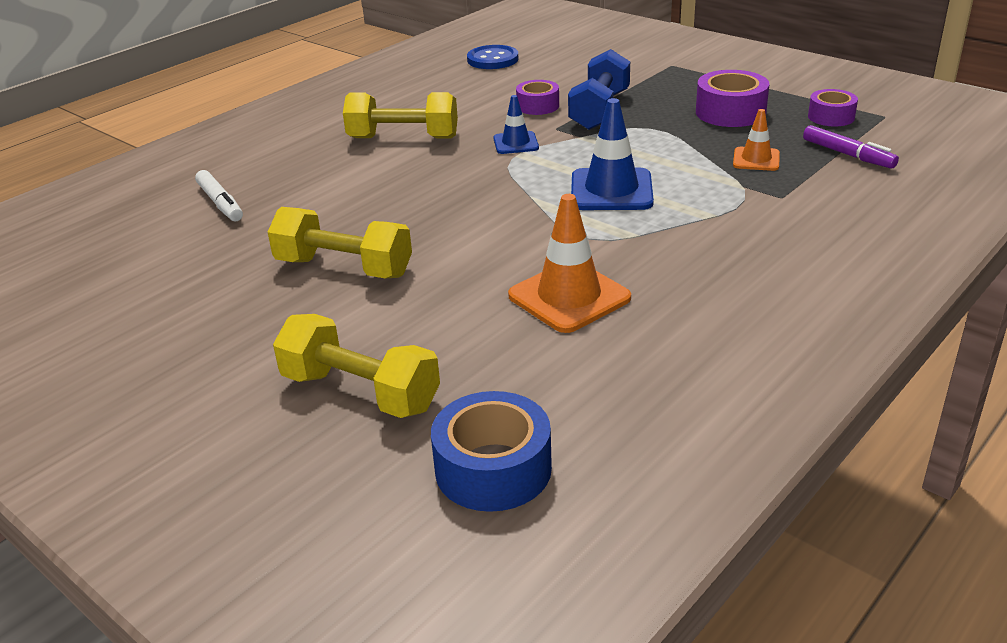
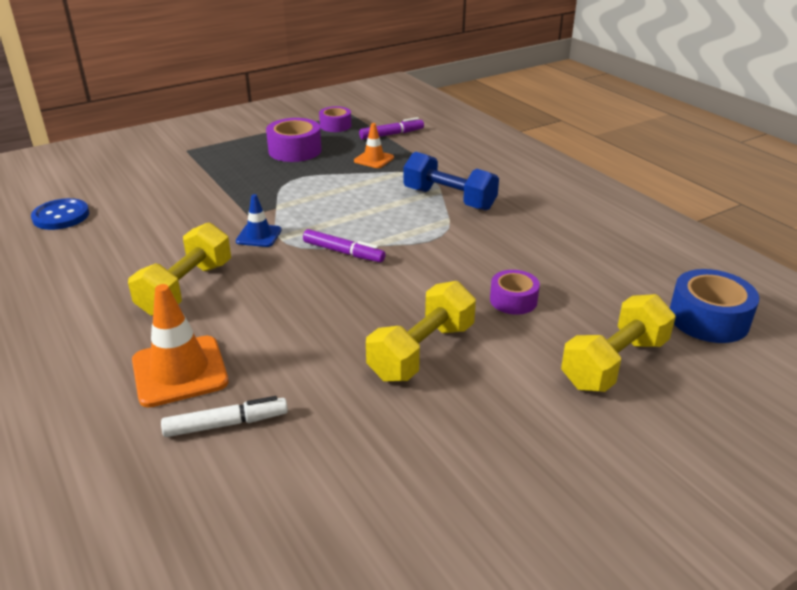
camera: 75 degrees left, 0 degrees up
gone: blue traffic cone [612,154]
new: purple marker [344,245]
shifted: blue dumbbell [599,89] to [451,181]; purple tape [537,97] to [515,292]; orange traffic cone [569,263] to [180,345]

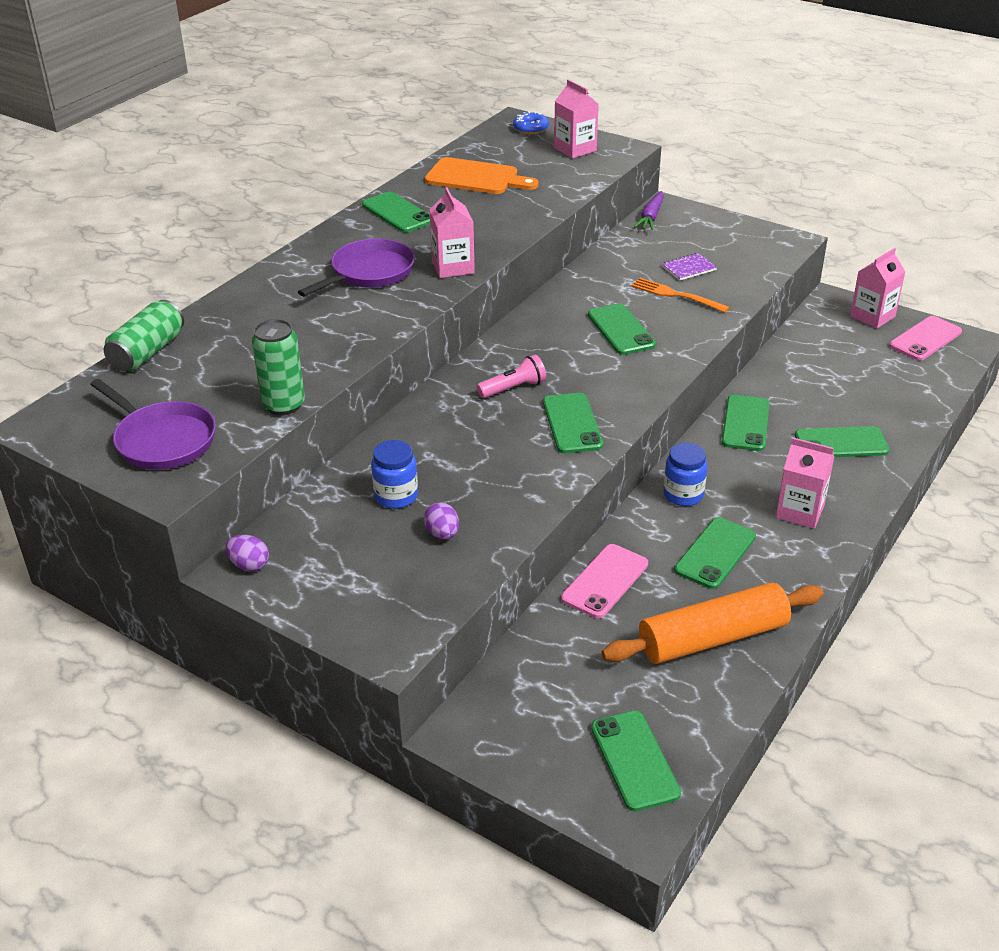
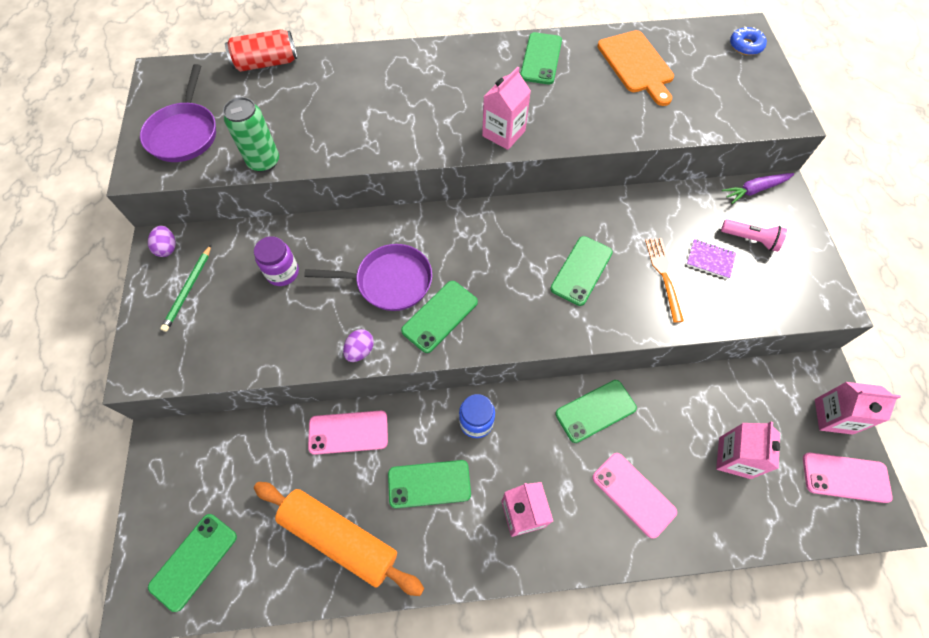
camera: 50 degrees right, 25 degrees up
new: green pencil [185,288]
shifted: pink carton [576,119] to [748,450]; purple pan [356,267] to [368,277]; pink flashlight [511,376] to [754,235]; purple egg [441,521] to [358,345]
repainted: green can [144,335] to red can [261,50]; green phone [842,441] to pink phone [634,496]; blue jar [394,474] to purple jar [276,261]

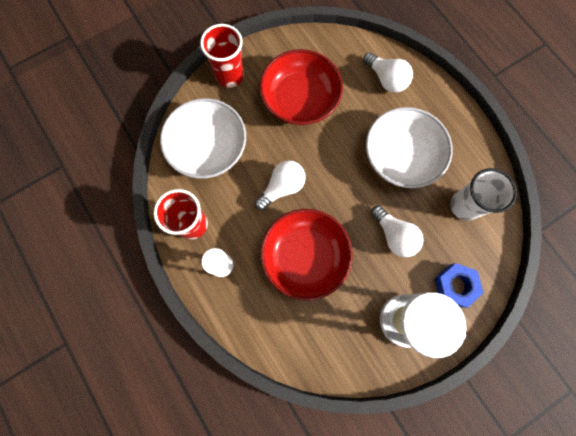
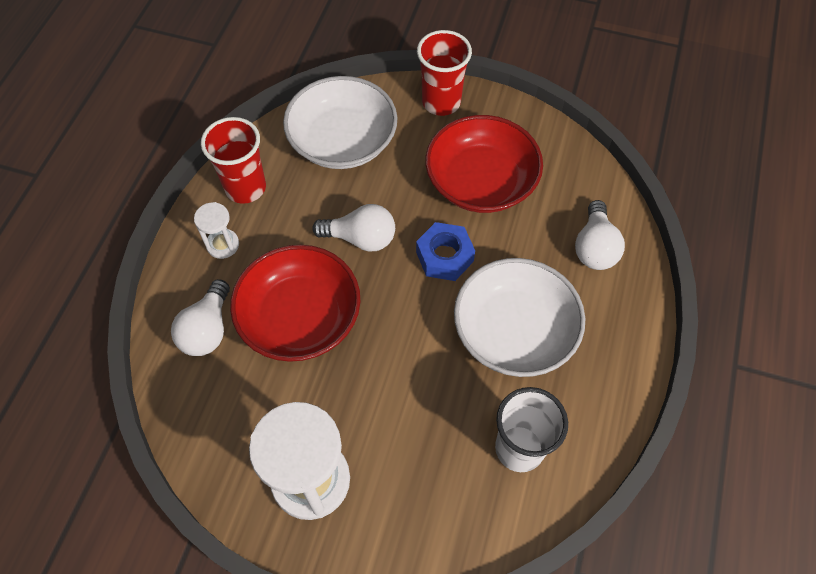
camera: 50 degrees right, 15 degrees down
shifted: white light bulb [397,231] to [200,317]; blue nut [458,285] to [445,251]

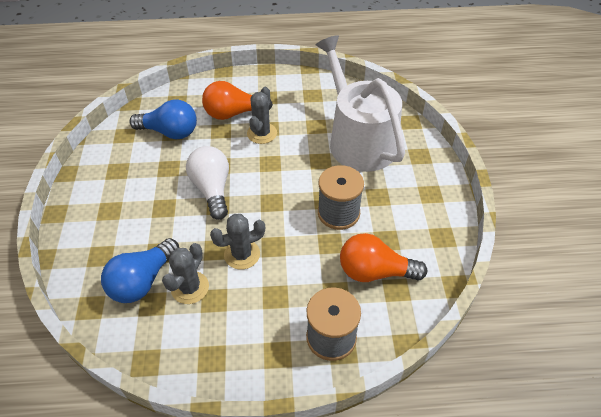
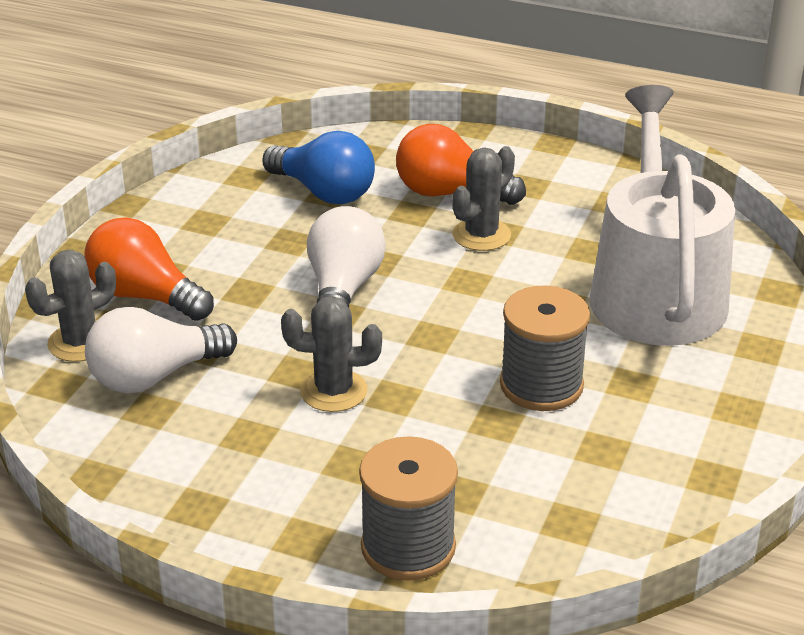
camera: 25 degrees right, 15 degrees down
shifted: orange light bulb [383,257] to [149,269]; grey cactus [185,273] to [70,306]
repainted: blue light bulb [140,270] to white light bulb [161,350]

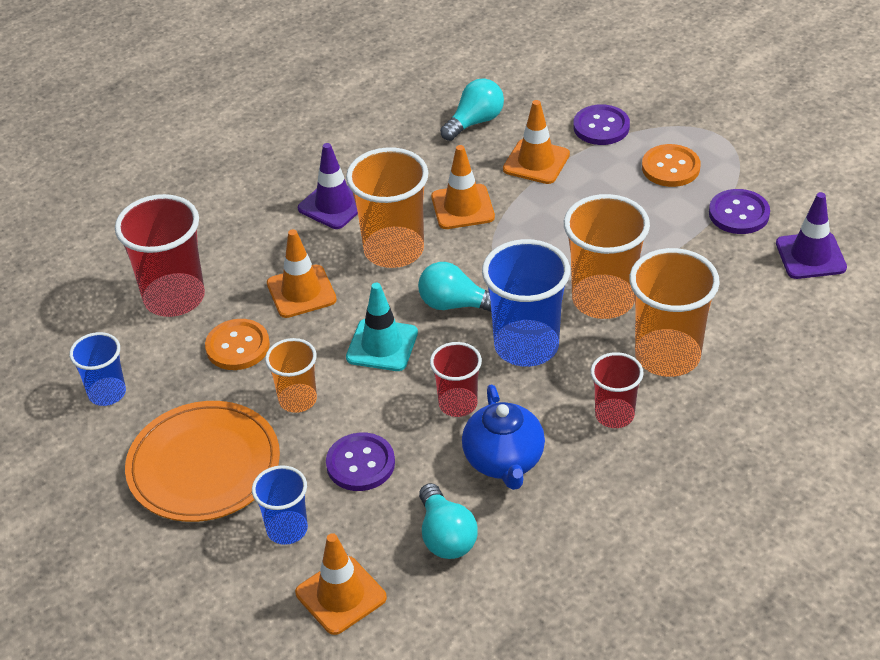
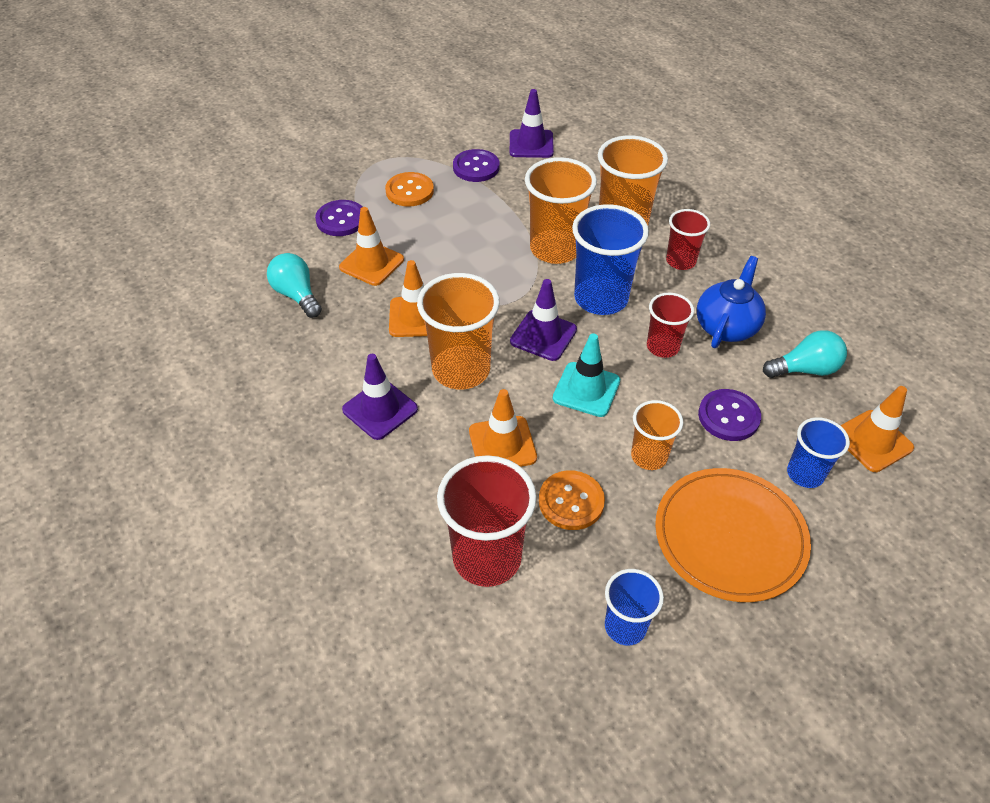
camera: 85 degrees left, 5 degrees up
swapped: turquoise light bulb [454,287] to purple traffic cone [543,320]
rotated: blue teapot [503,437] = [731,302] 60 degrees counterclockwise

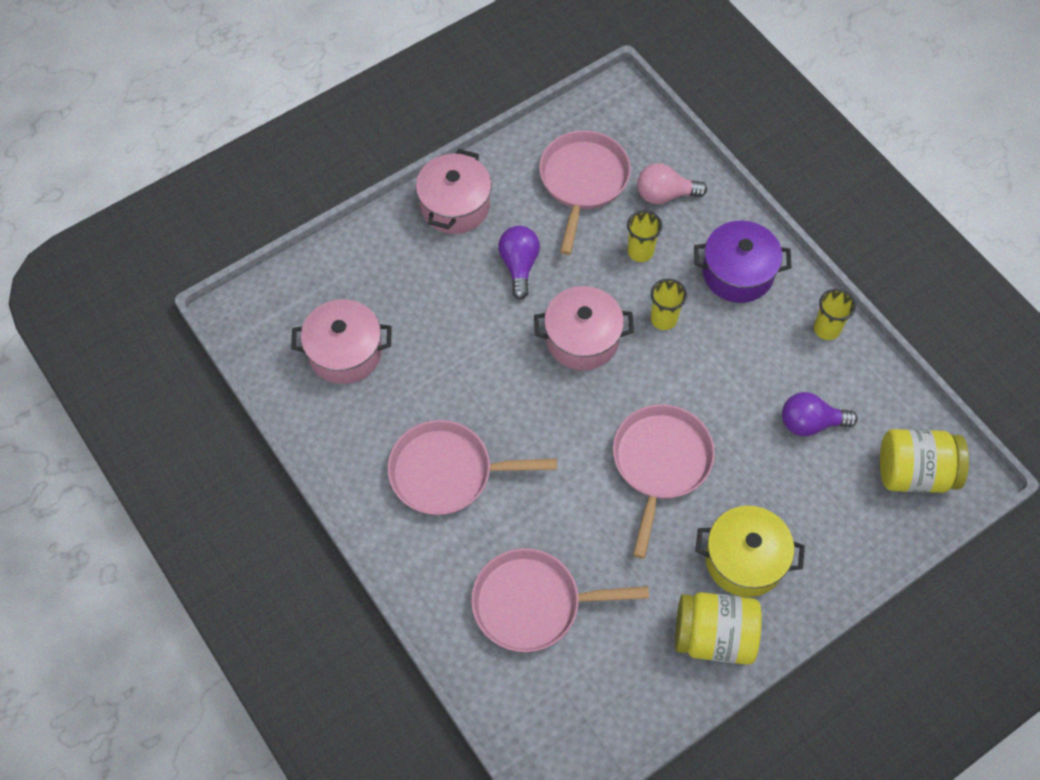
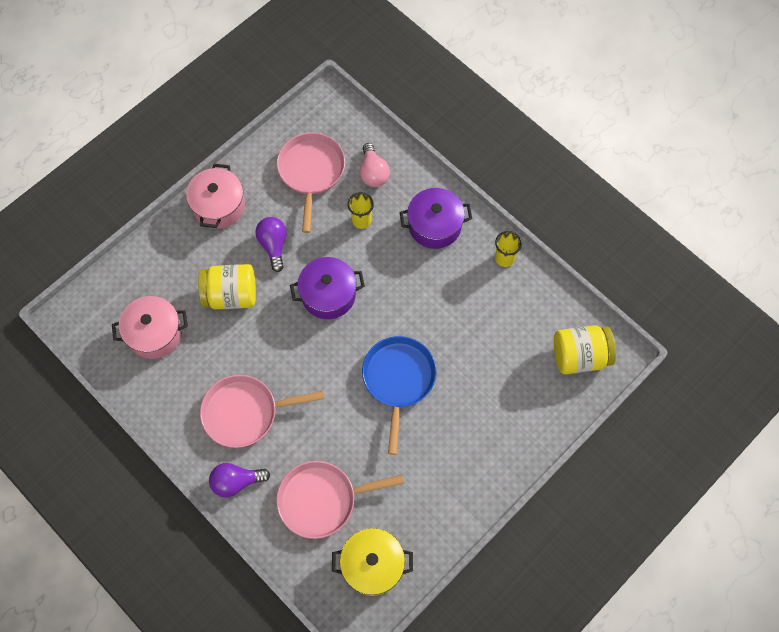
camera: 10 degrees left, 5 degrees up
gone: yellow cup [669,304]
shifted: purple light bulb [820,414] to [239,480]; yellow pot [750,551] to [372,562]; yellow jar [718,628] to [227,286]
repainted: pink pot [584,328] to purple pot [327,288]; pink pan [664,481] to blue pan [399,395]
rotated: pink light bulb [672,183] = [375,165] 90 degrees counterclockwise

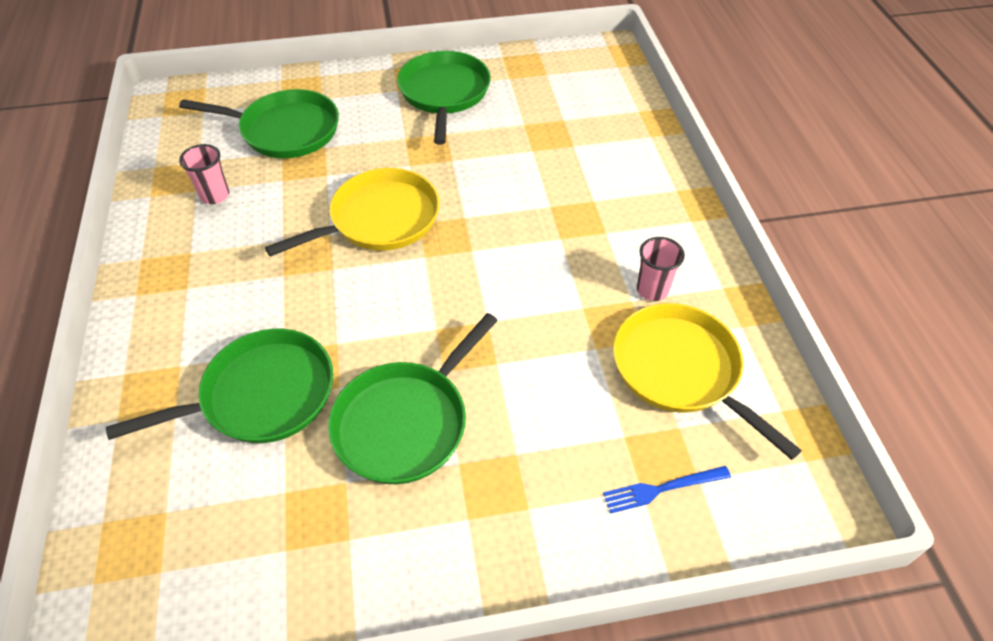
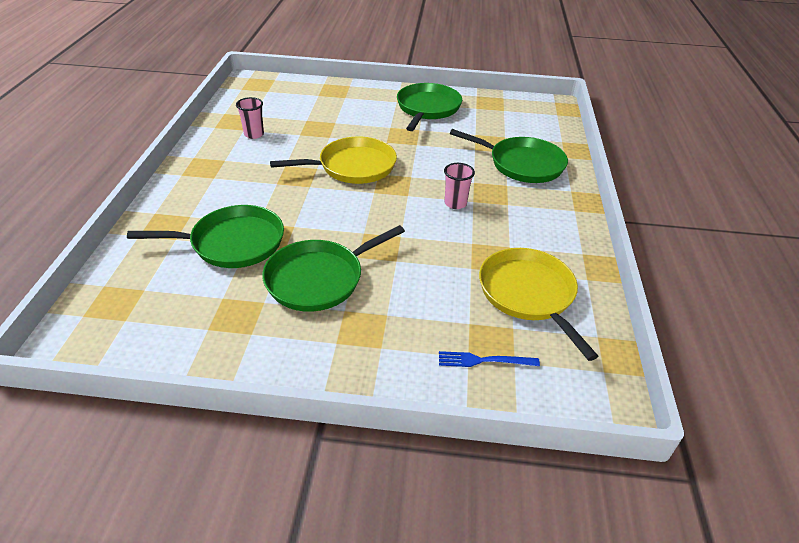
camera: 15 degrees right, 10 degrees down
shifted: green pan [259,123] to [509,156]; pink cup [661,269] to [459,186]

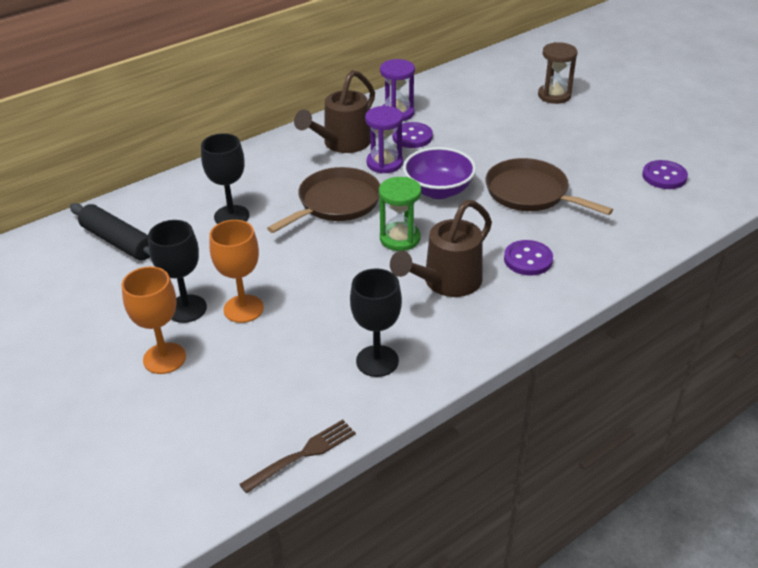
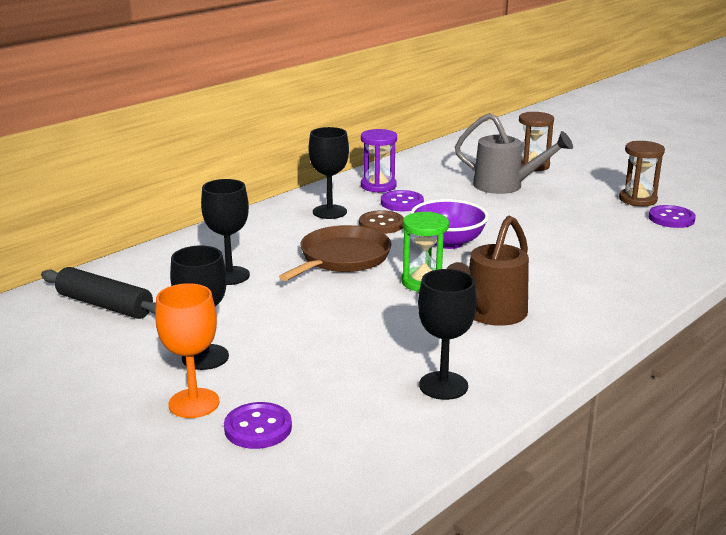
camera: 10 degrees left, 15 degrees down
gone: brown pan [549,186]; orange goblet [236,271]; brown fork [297,456]
new: grey watering can [514,153]; brown hourglass [642,173]
shifted: purple button [528,258] to [258,425]
swapped: brown watering can [334,111] to black goblet [329,173]; purple hourglass [384,139] to brown button [381,222]

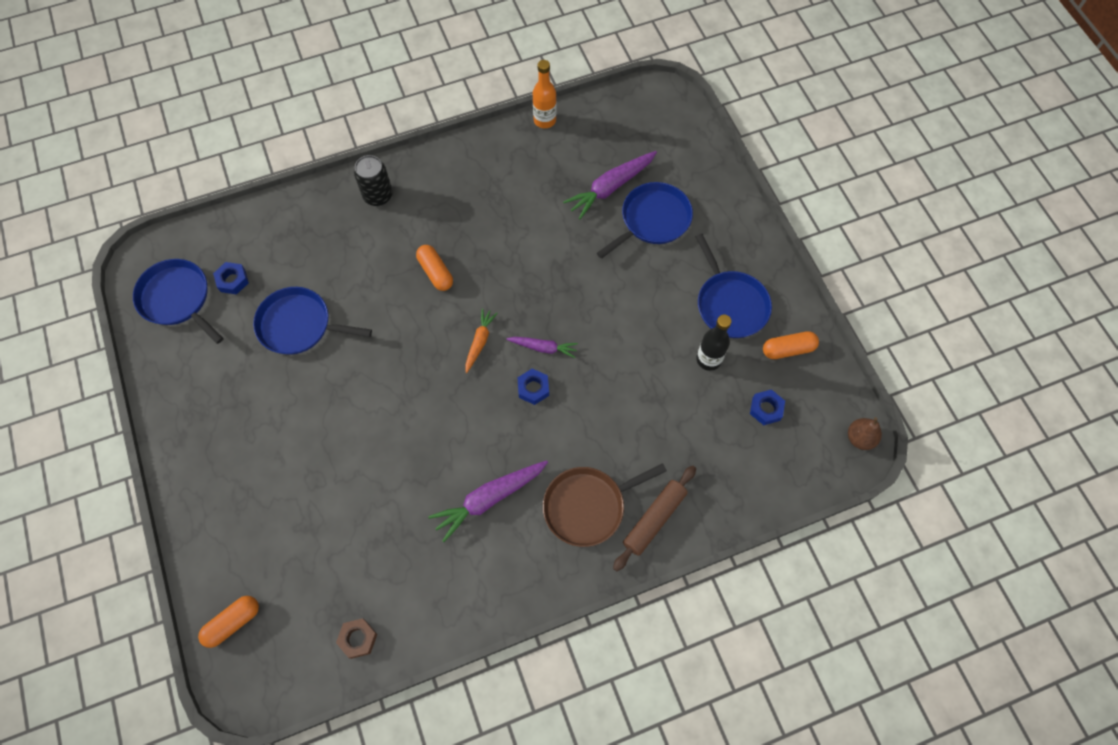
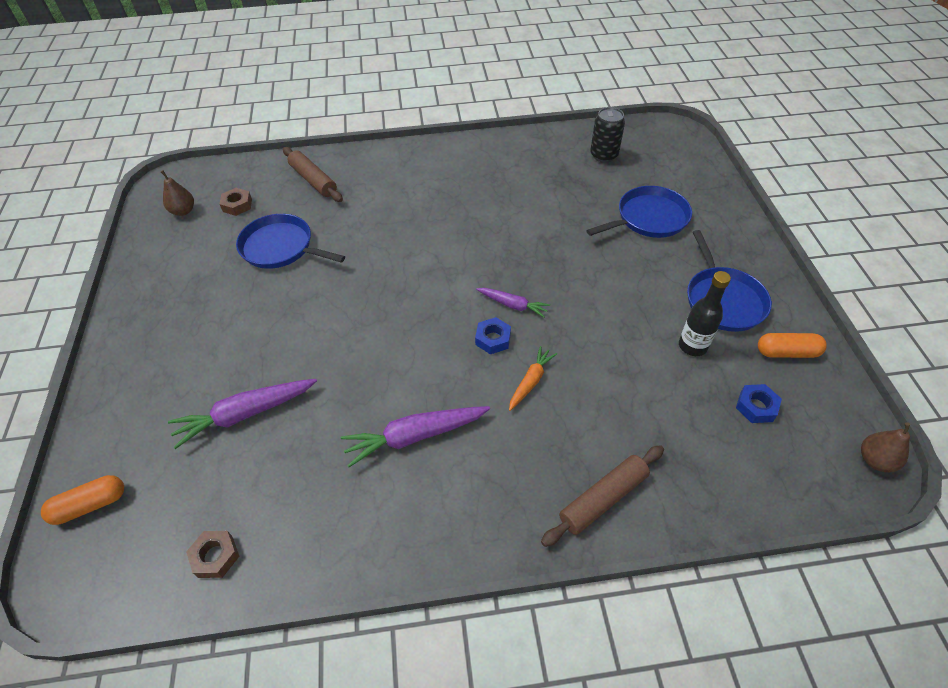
camera: 15 degrees right, 15 degrees down
gone: orange bottle [545,94]; orange capsule [434,268]; brown pan [605,505]
new: brown rolling pin [313,174]
shifted: purple carrot [610,185] to [242,414]; black can [373,180] to [607,135]; orange carrot [481,341] to [533,378]
swapped: blue pan [178,301] to brown pear [177,193]
repainted: blue nut [231,278] to brown nut [236,202]

